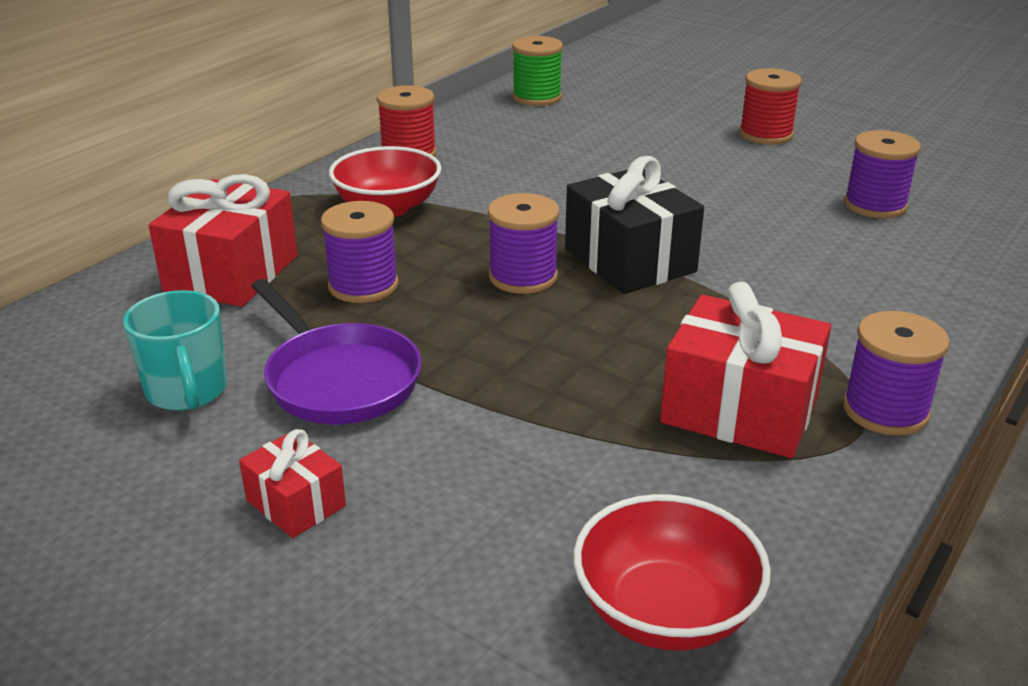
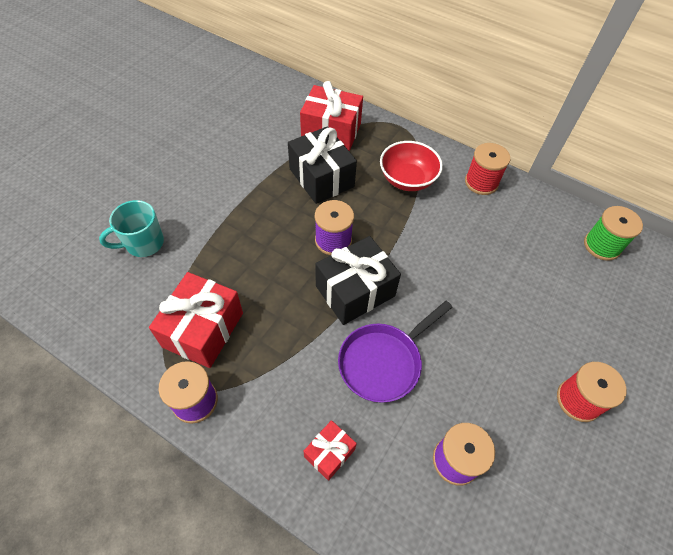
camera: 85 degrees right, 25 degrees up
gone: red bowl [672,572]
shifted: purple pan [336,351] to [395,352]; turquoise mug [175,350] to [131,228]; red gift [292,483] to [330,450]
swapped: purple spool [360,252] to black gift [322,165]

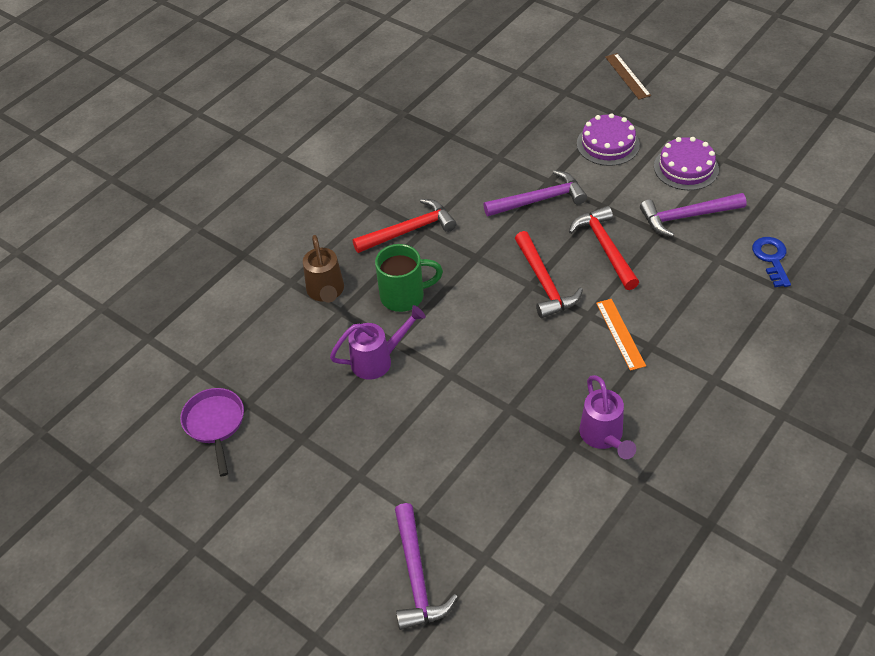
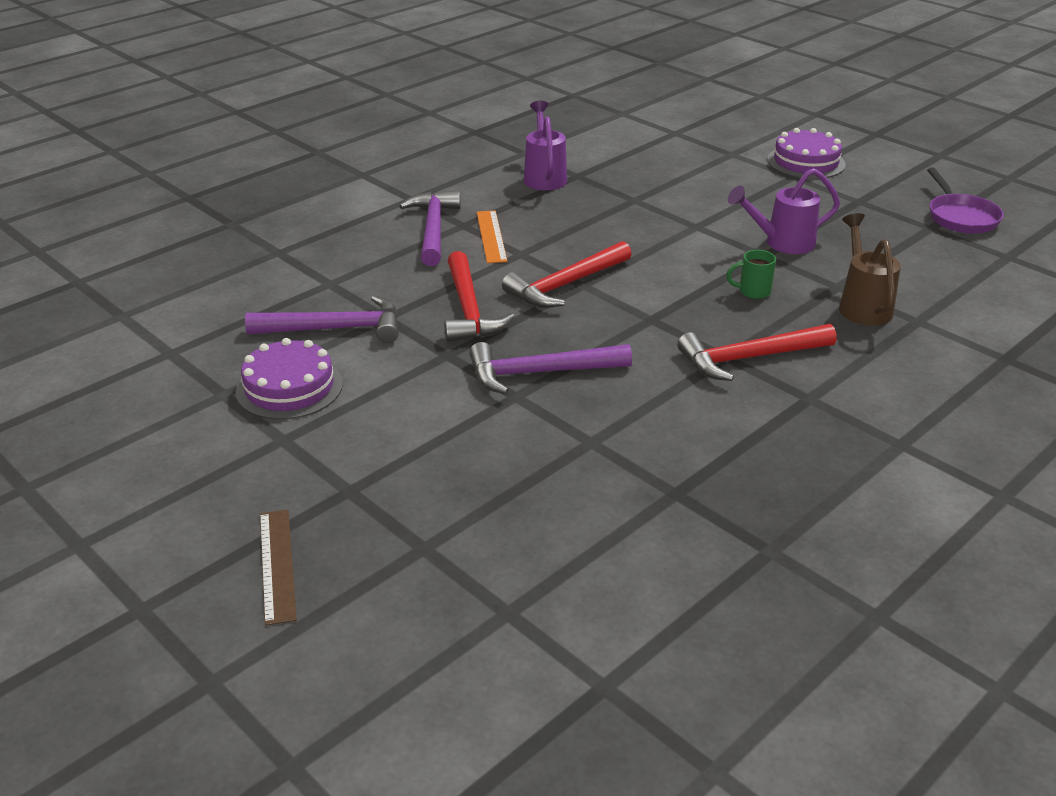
camera: 175 degrees left, 15 degrees down
gone: blue key [771,262]
shifted: purple cake [608,139] to [806,153]; purple hammer [426,566] to [430,228]
rotated: red hammer [549,274] = [567,274] 120 degrees counterclockwise
scaled: green mug [409,278] = [751,274] x0.54

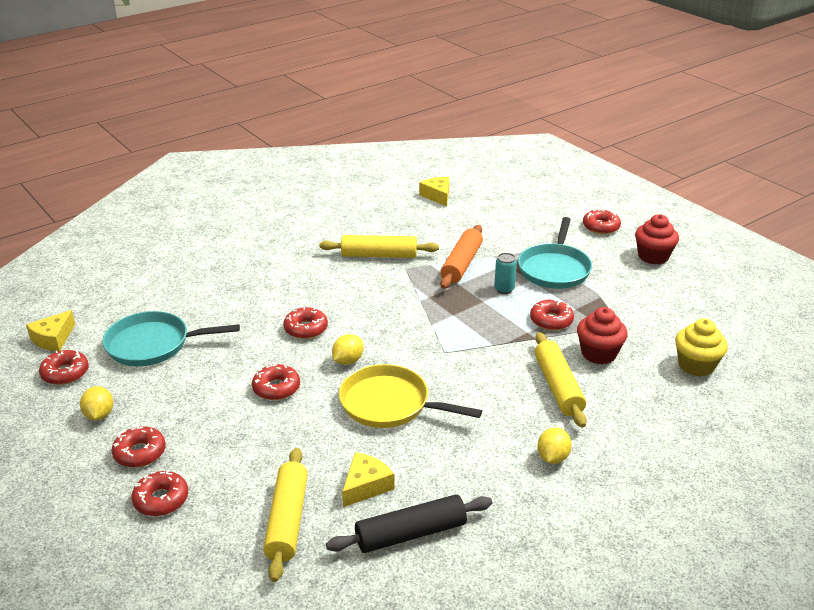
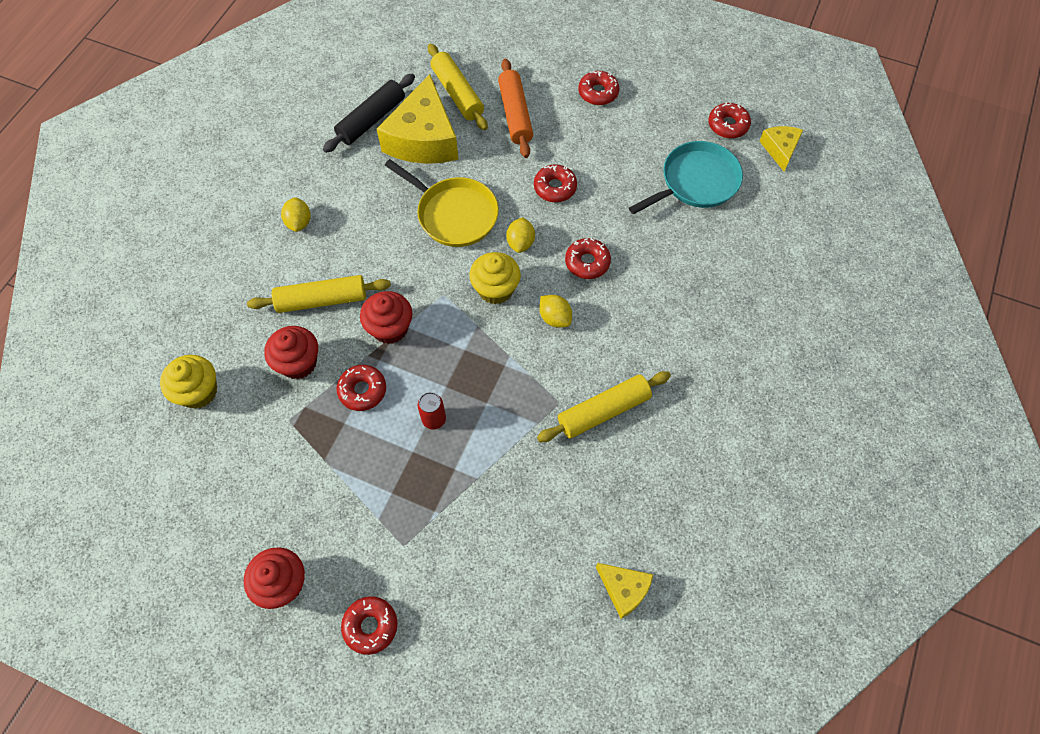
camera: 150 degrees right, 30 degrees up
gone: turquoise pan [555,253]; red donut [159,493]
new: yellow cupcake [495,278]; red cupcake [386,317]
shifted: orange rolling pin [461,257] to [515,108]; yellow lemon [96,403] to [555,311]
repainted: turquoise can [505,273] to red can [431,411]
rotated: yellow rolling pin [561,380] = [319,294] 60 degrees counterclockwise; yellow pan [410,396] = [442,203] 45 degrees clockwise
scaled: yellow cheese [368,479] = [418,119] x1.98

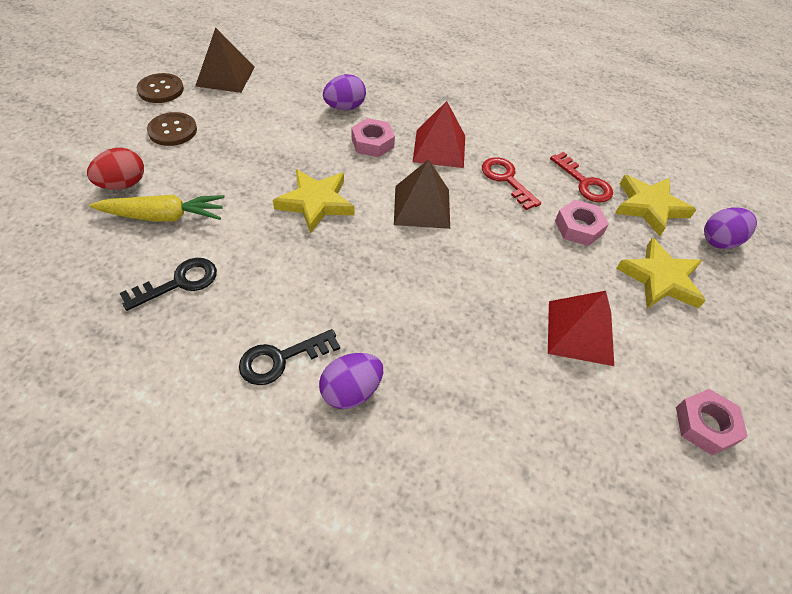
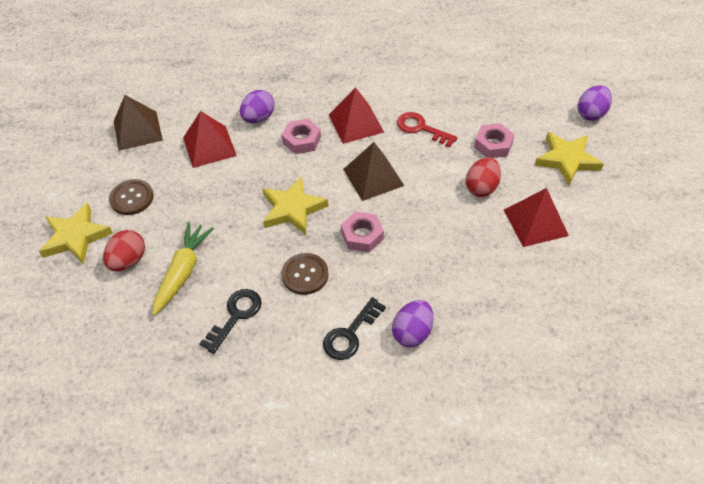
camera: 20 degrees left, 0 degrees up
gone: red key [581,177]
new: red pyramid [210,139]; red egg [483,177]
shifted: brown button [160,88] to [305,274]; yellow star [655,205] to [76,233]; pink nut [712,422] to [362,231]
rotated: yellow carrot [157,208] = [183,269] 45 degrees counterclockwise

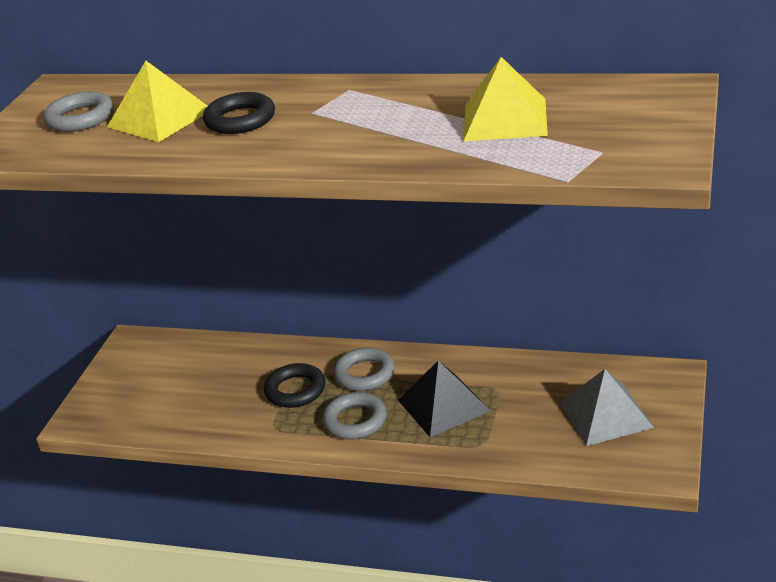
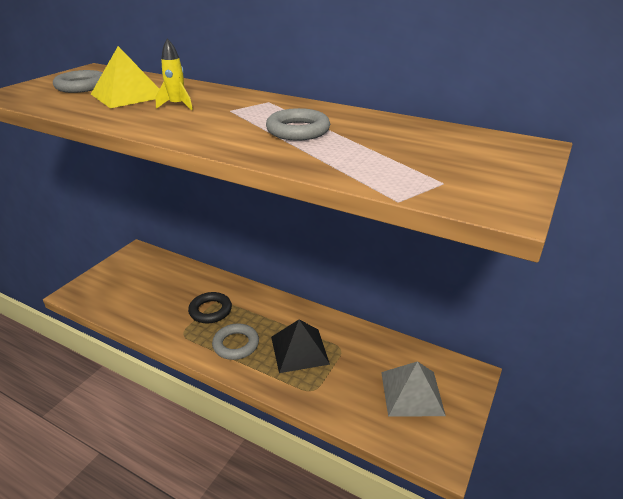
camera: 10 degrees right, 0 degrees up
gone: yellow pyramid [505,99]
shifted: grey ring [364,369] to [298,124]
swapped: black ring [239,113] to yellow rocket [174,74]

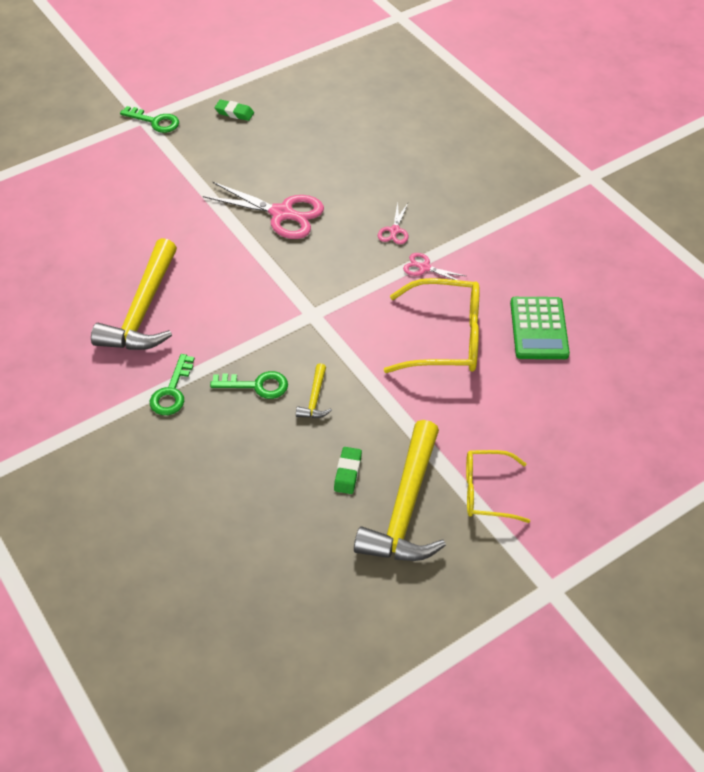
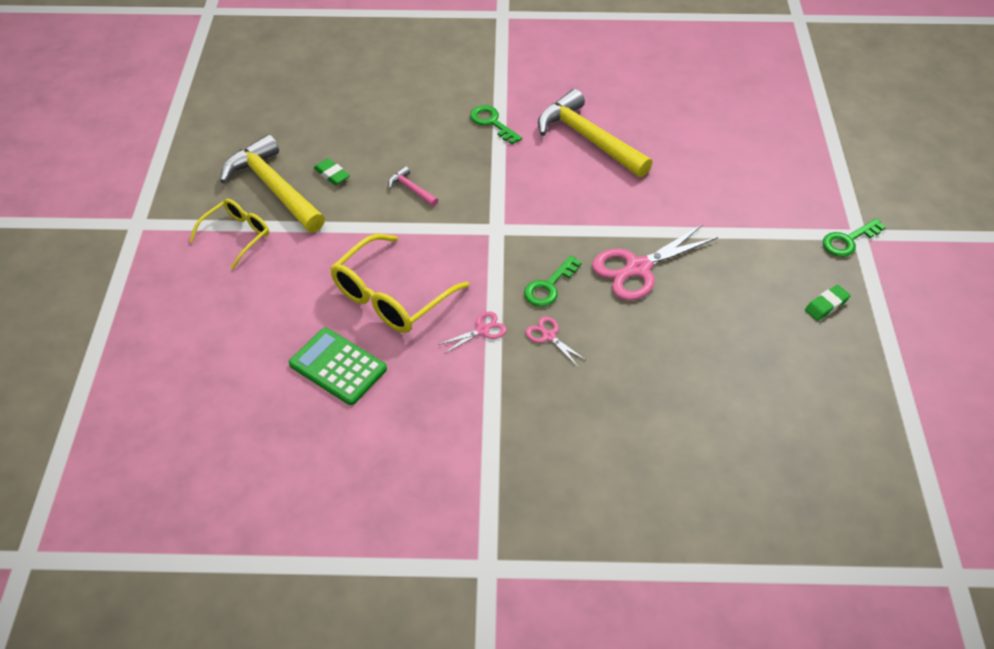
camera: 125 degrees right, 0 degrees up
shifted: green key [249,385] to [553,281]
repainted: yellow hammer [314,390] to pink hammer [413,186]

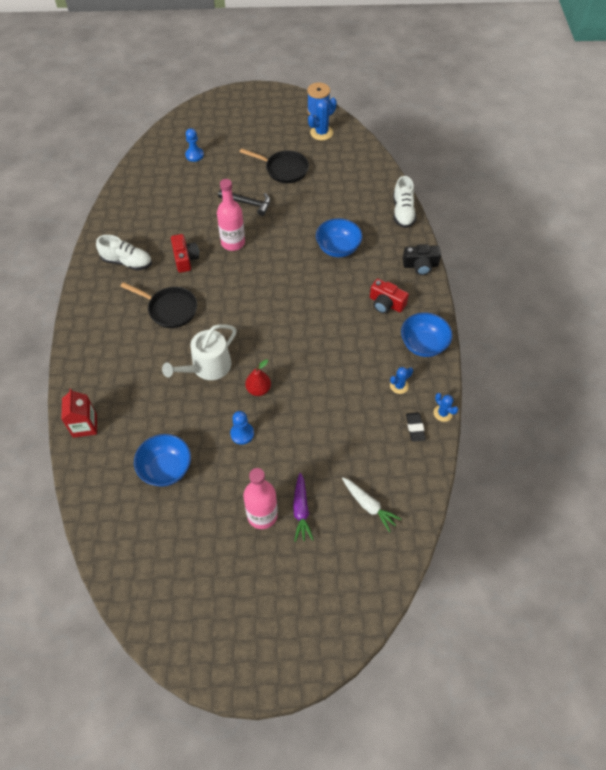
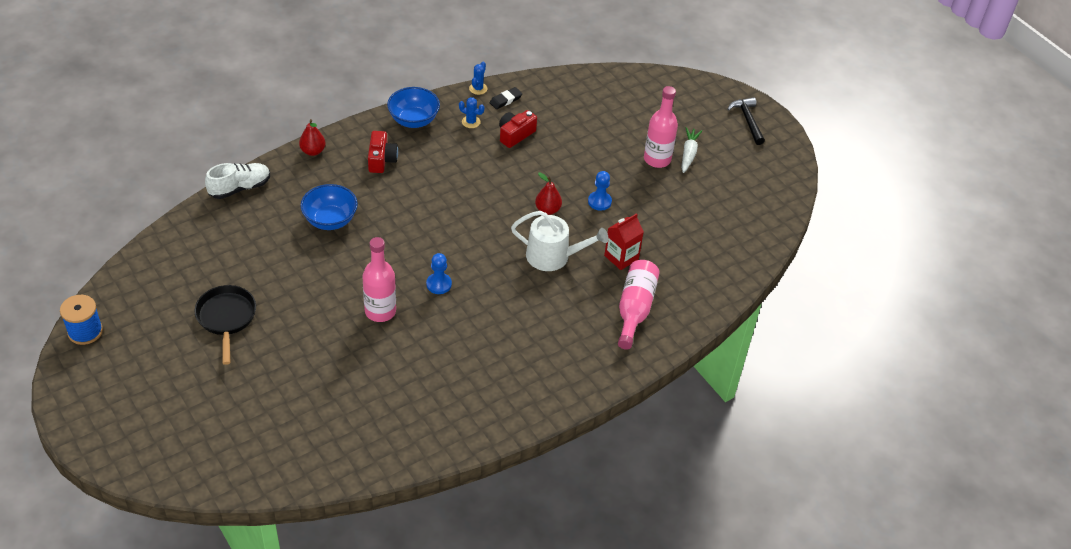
camera: 125 degrees left, 10 degrees down
gone: blue cactus [322,119]; white shoe [124,253]; black pan [158,305]; blue bowl [162,460]; purple carrot [303,507]
new: pink bottle [639,305]
shifted: blue pawn [194,145] to [439,273]; black hammer [244,202] to [746,121]; red camera [185,253] to [518,129]; red carton [79,413] to [624,241]; white carrot [372,505] to [691,150]
swapped: black camera [422,259] to red pear [312,137]

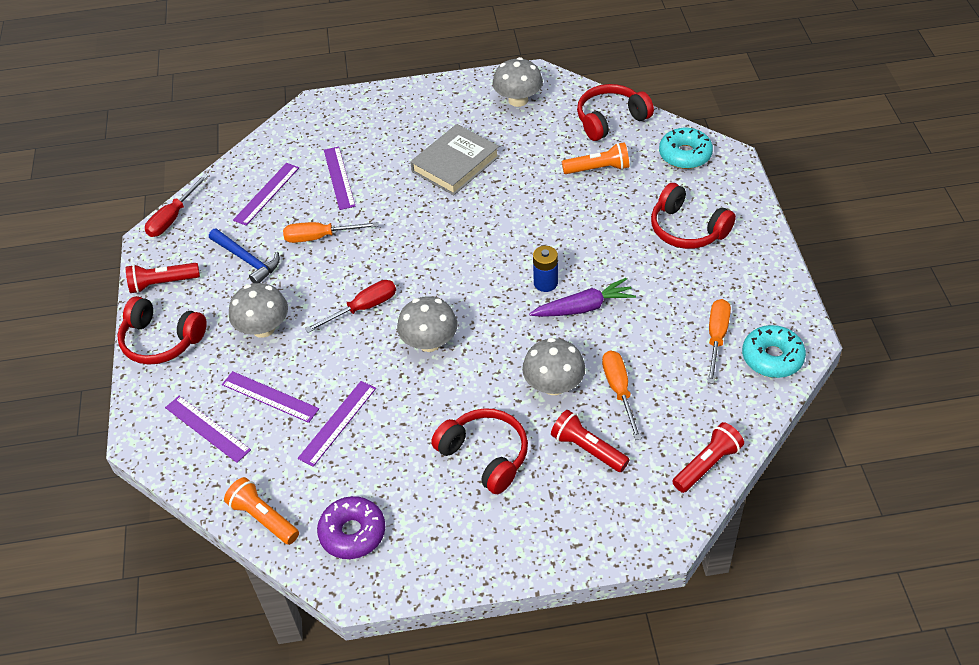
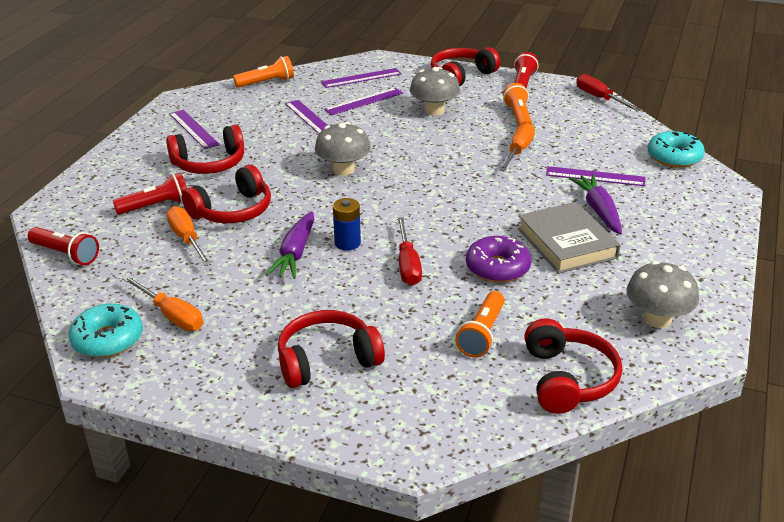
camera: 115 degrees right, 15 degrees down
new: purple carrot [595,204]
shifted: turquoise donut [686,148] to [676,149]; purple ruler [266,194] to [194,129]; red screwdriver [350,306] to [409,251]; purple donut [351,527] to [498,259]
swapped: blue hammer [244,256] to orange flashlight [518,105]; grey mushroom [553,366] to red headphones [226,194]
rotated: orange screwdriver [622,395] = [188,236] 135 degrees counterclockwise; red flashlight [708,457] = [63,246] 45 degrees counterclockwise

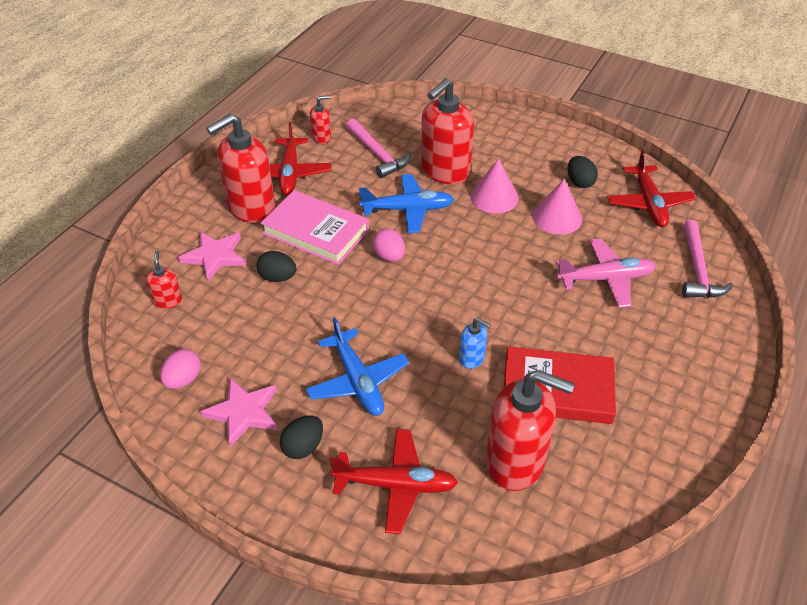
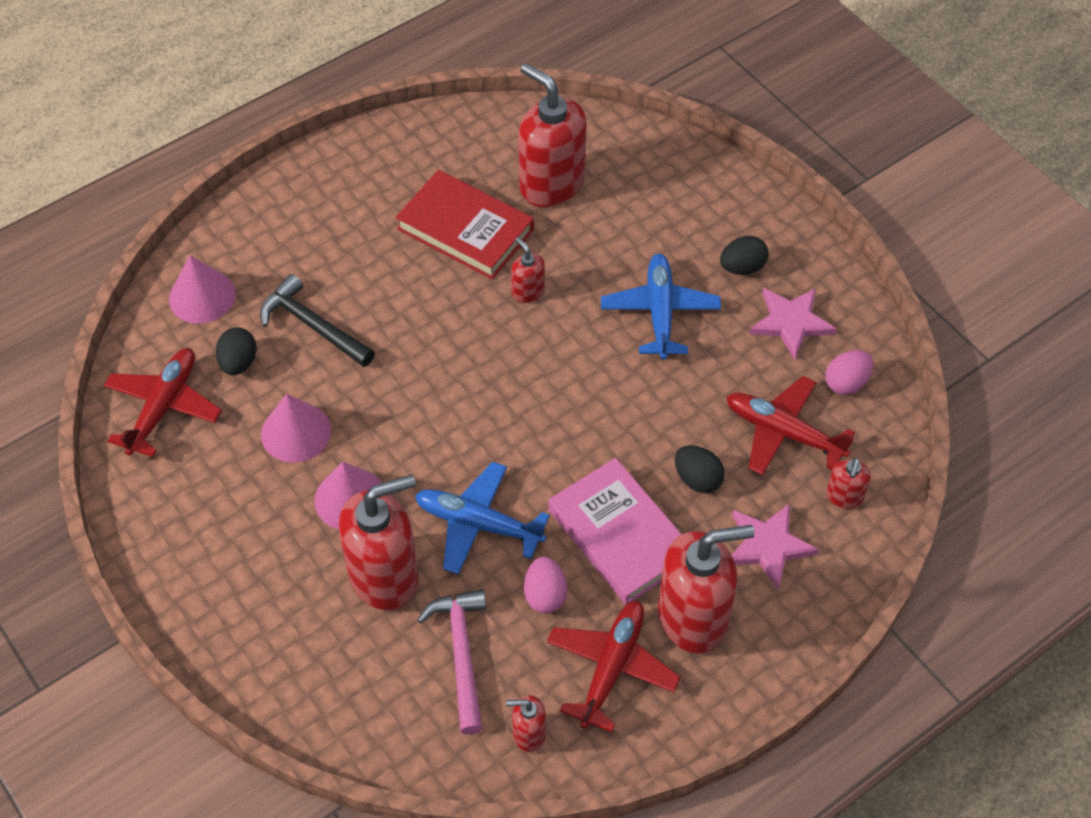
camera: 155 degrees left, 10 degrees up
shifted: black egg [582,172] to [236,351]; pink egg [388,245] to [545,585]; red plane [394,481] to [790,425]
swapped: pink hammer [707,259] to pink cone [202,289]; pink plane [606,273] to black hammer [317,320]
repainted: blue soap dispenser [475,343] to red soap dispenser [528,270]

